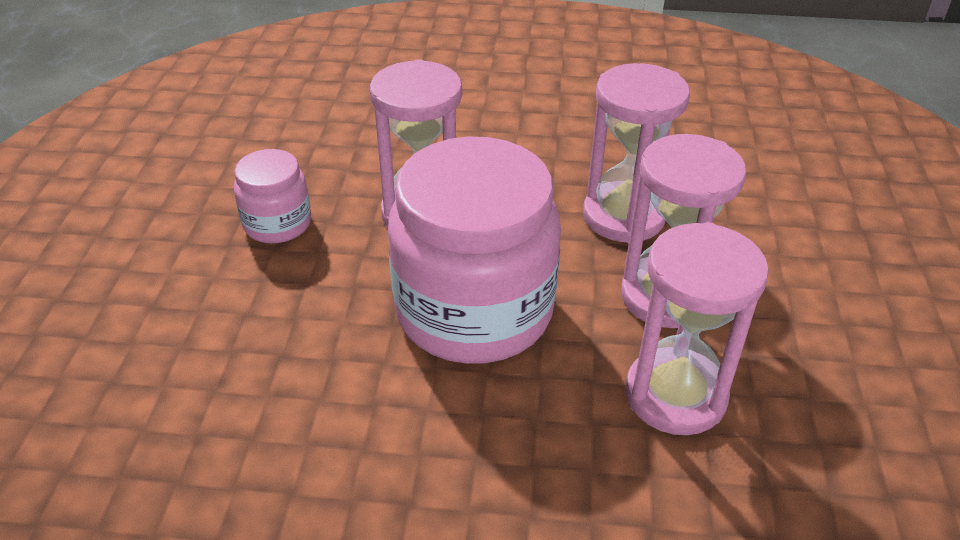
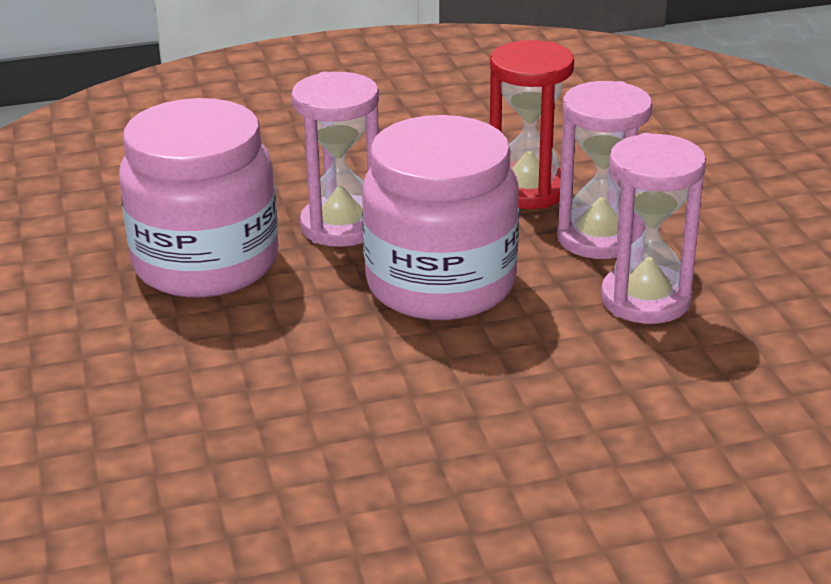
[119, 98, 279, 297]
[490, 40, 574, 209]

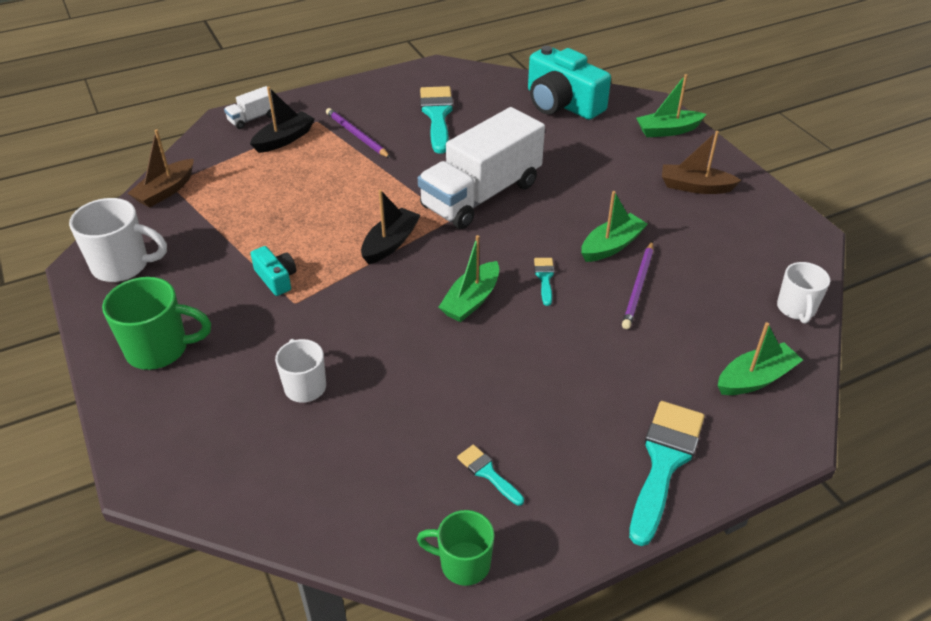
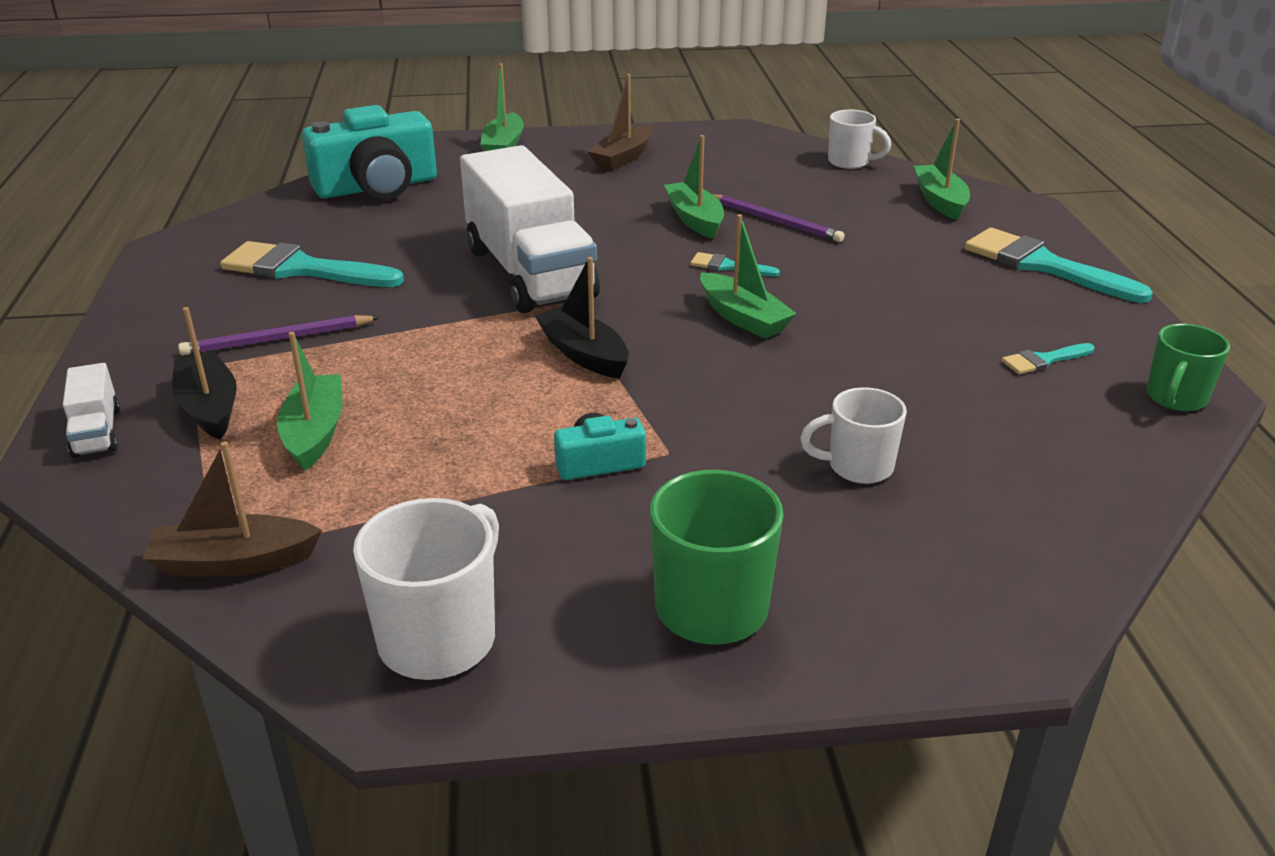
[143, 441, 322, 577]
[277, 332, 342, 471]

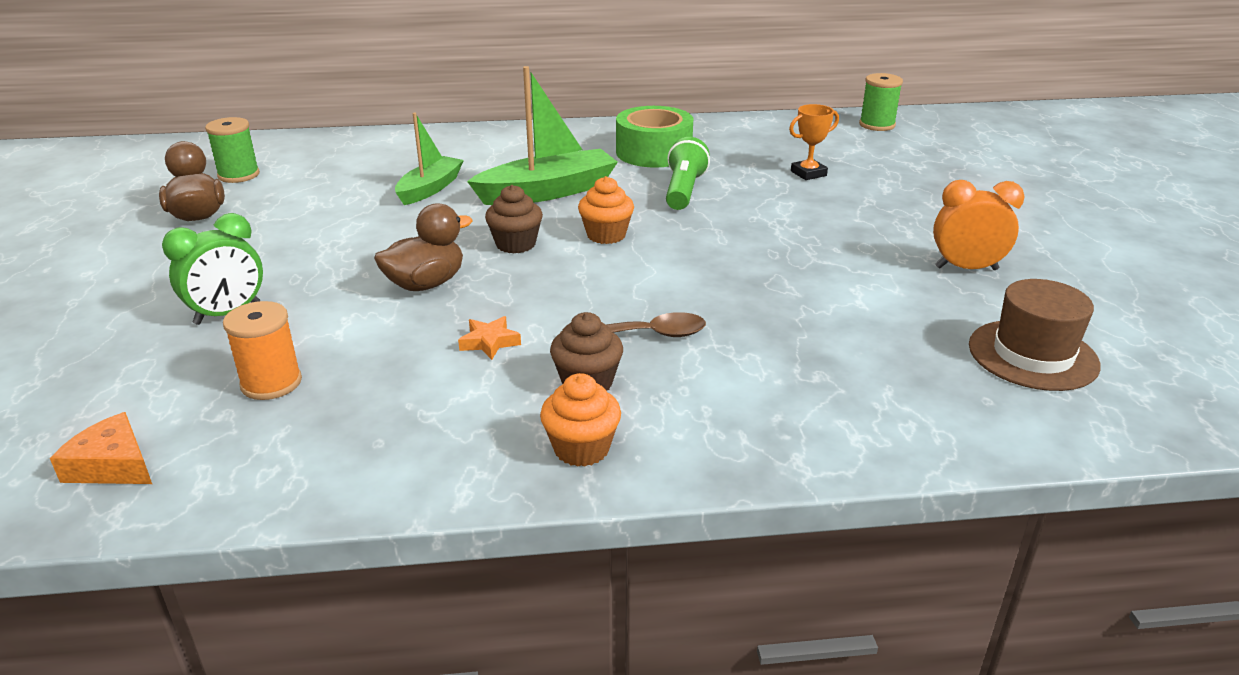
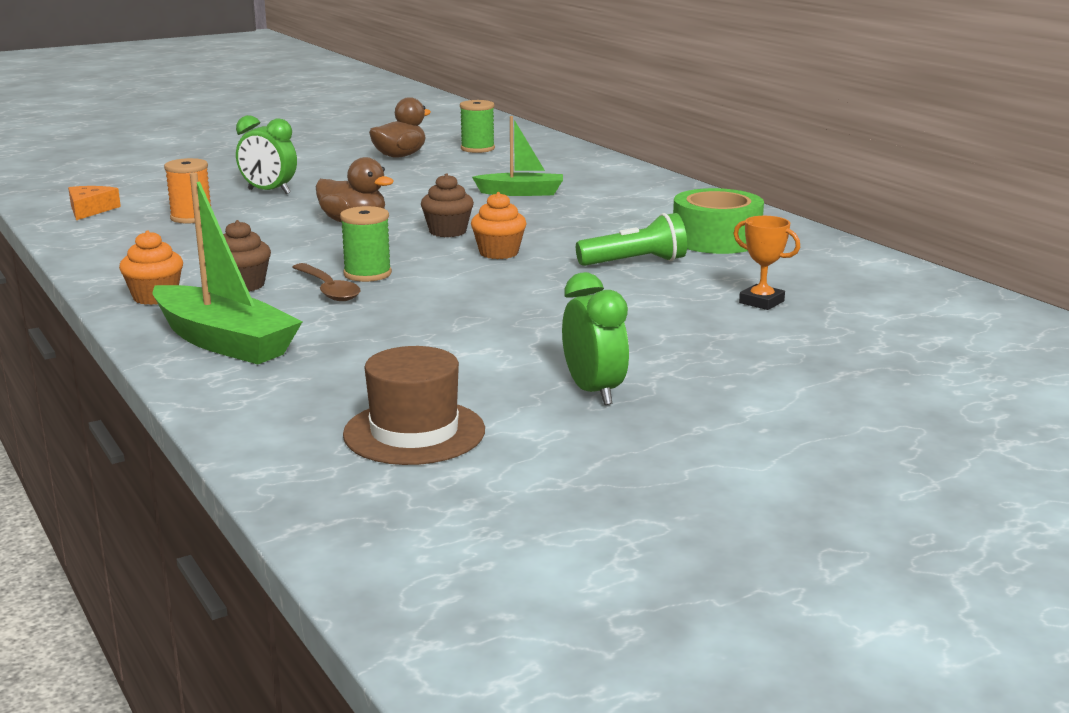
[458, 316, 521, 360] (first image)
[153, 172, 303, 365]
[340, 206, 392, 282]
[562, 272, 629, 405]

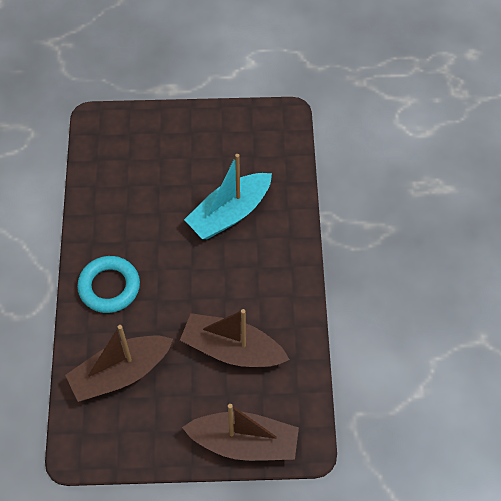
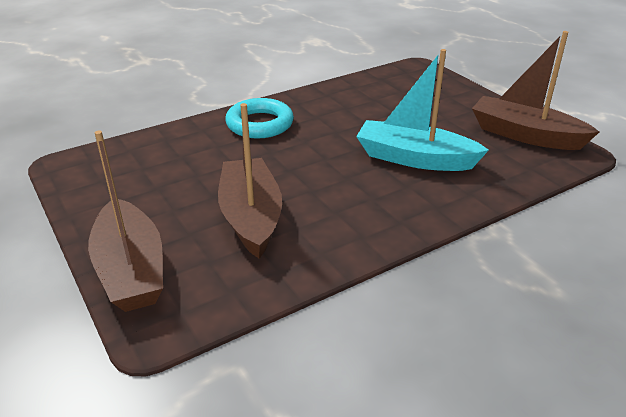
[472, 31, 599, 150]

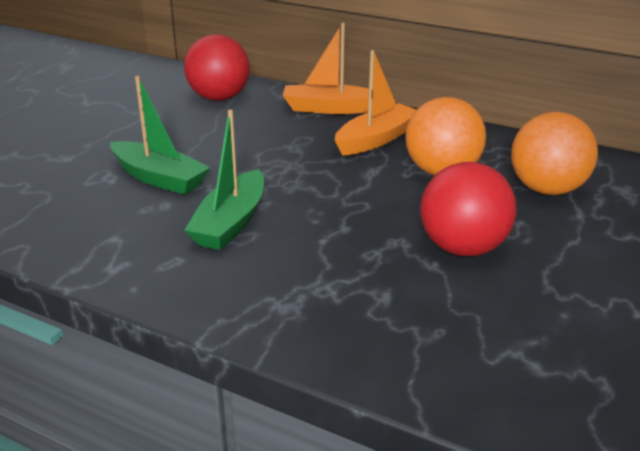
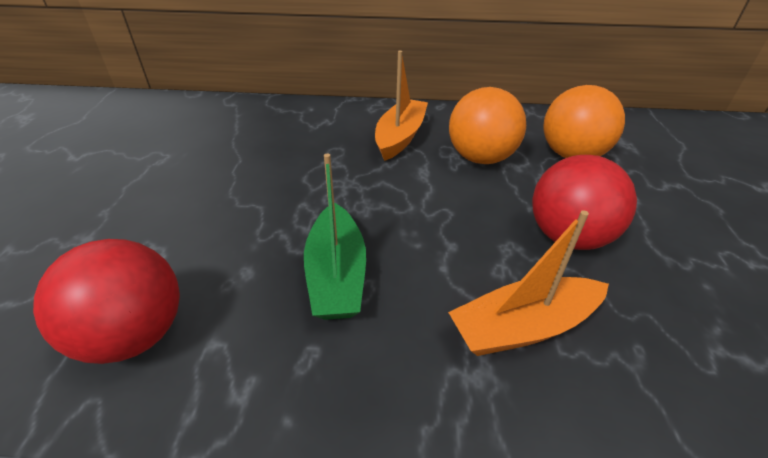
[110, 76, 210, 195] (first image)
[33, 239, 180, 364]
[448, 210, 609, 356]

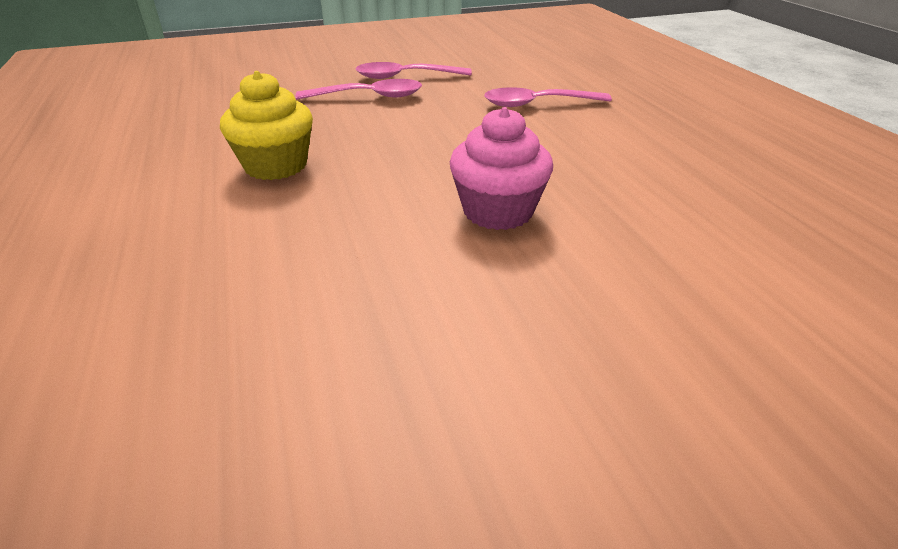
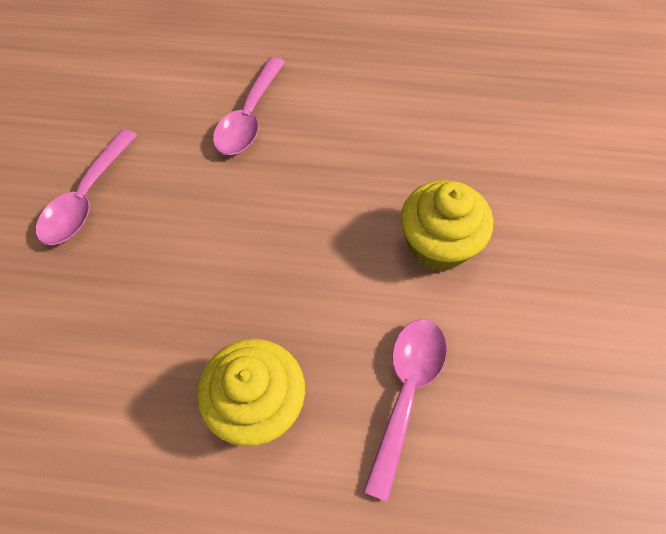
[363, 319, 447, 502]
[401, 180, 493, 271]

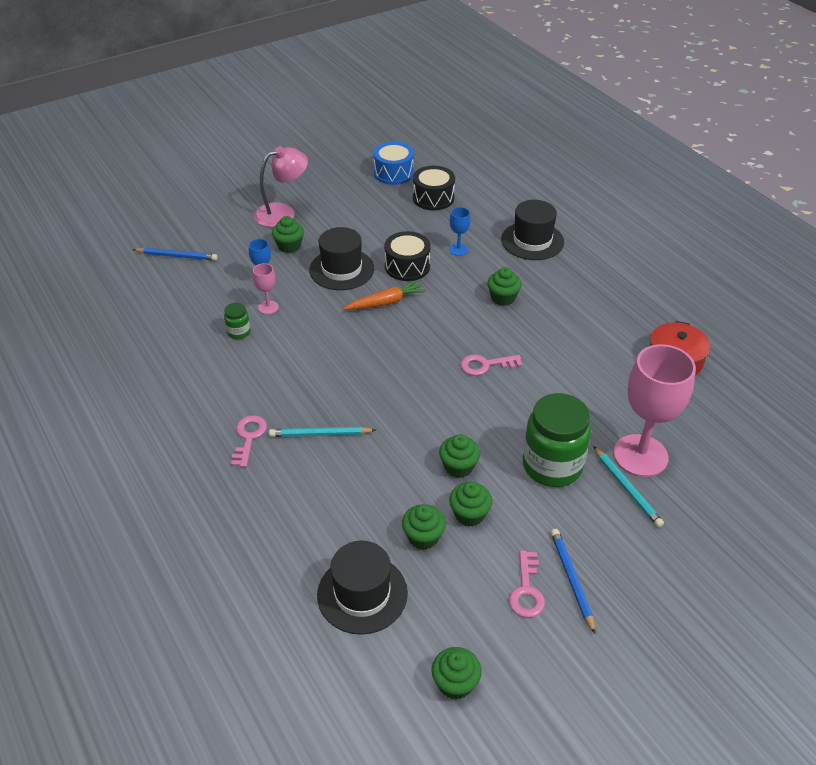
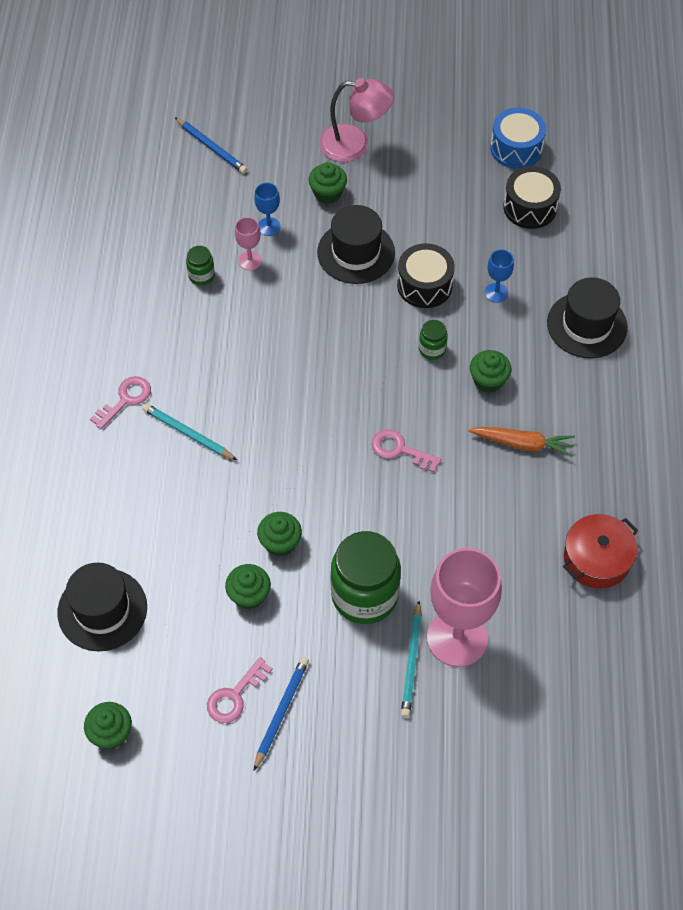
[468, 427, 575, 457]
[402, 504, 446, 550] (first image)
[419, 320, 448, 360]

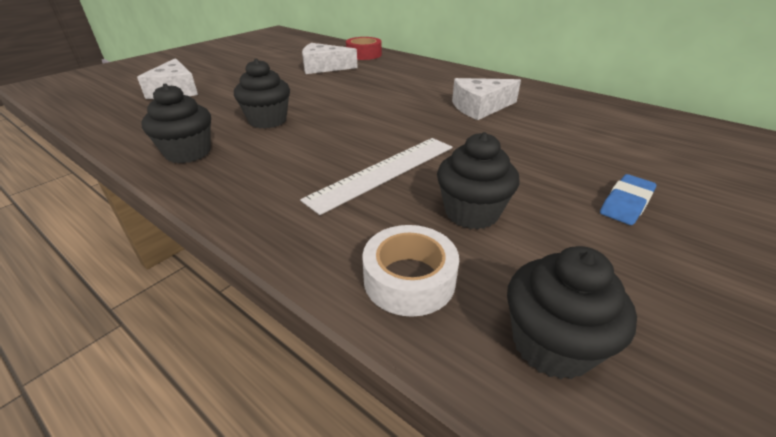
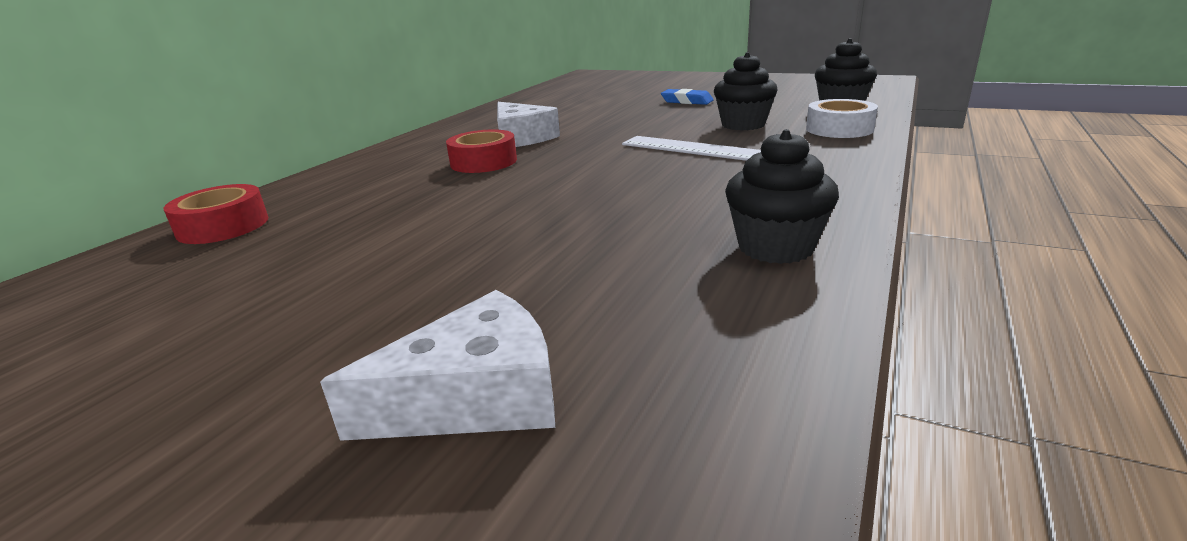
[234, 59, 290, 129] (first image)
[302, 43, 358, 74] (first image)
[446, 129, 517, 173]

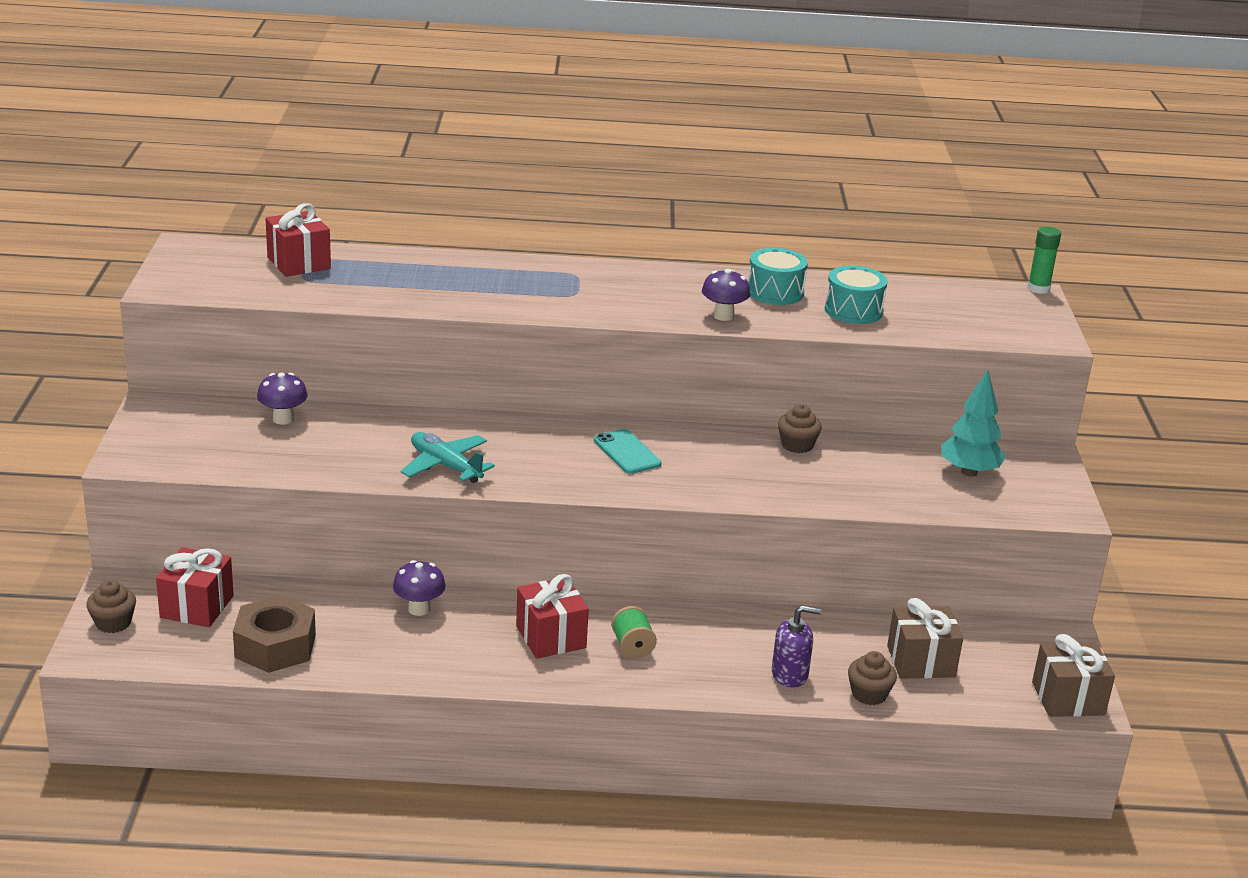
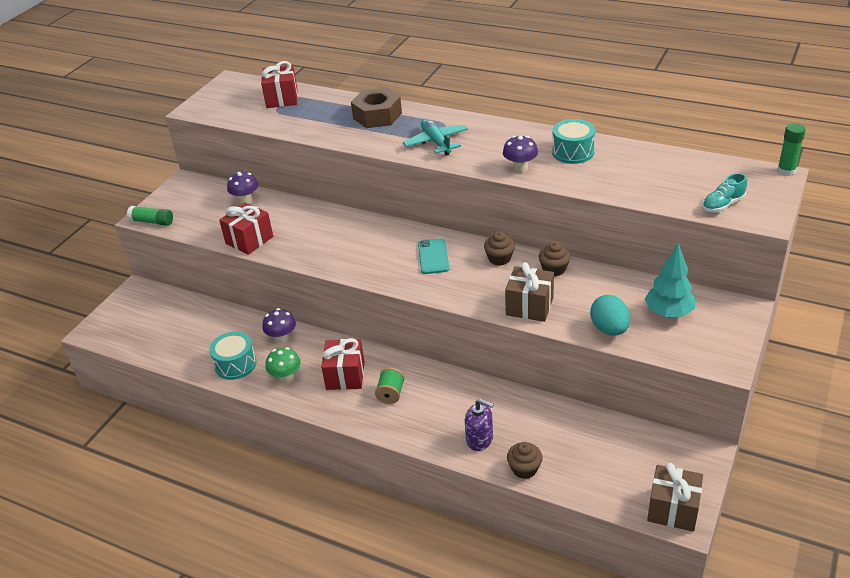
[484, 231, 515, 266]
[219, 202, 273, 255]
[351, 88, 402, 128]
[403, 119, 468, 156]
[209, 332, 257, 380]
[505, 262, 554, 322]
[127, 206, 173, 226]
[265, 347, 301, 383]
[590, 295, 630, 336]
[702, 173, 747, 212]

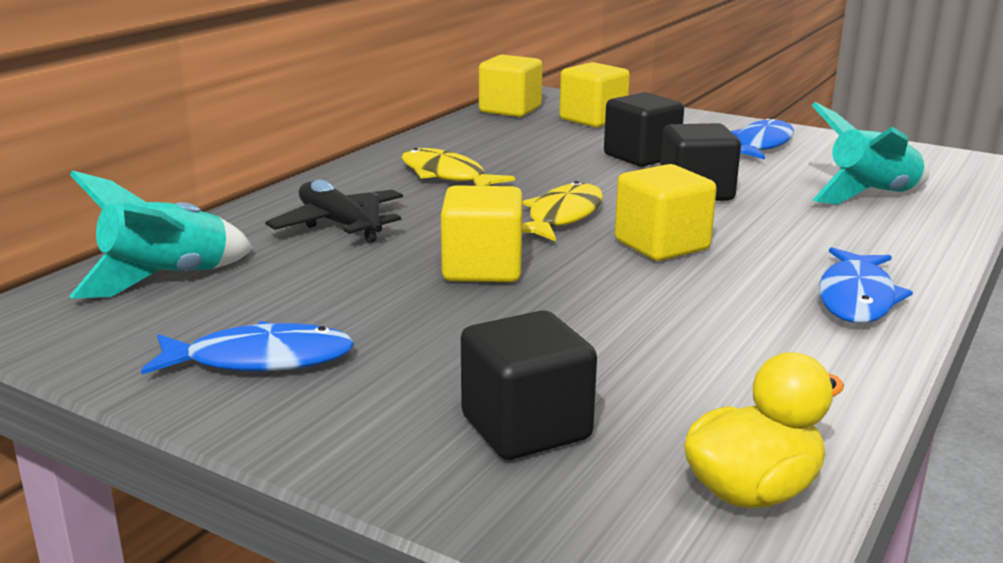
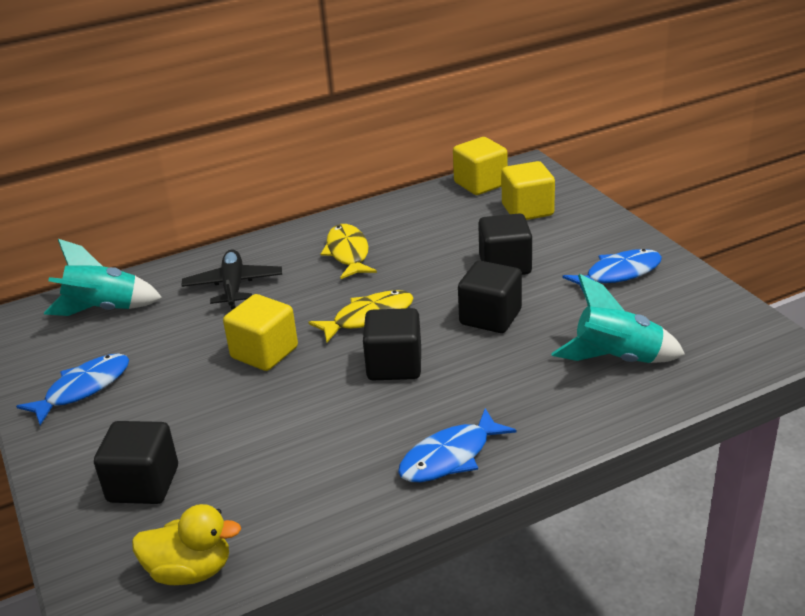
[16, 353, 129, 425]
[363, 308, 421, 380]

